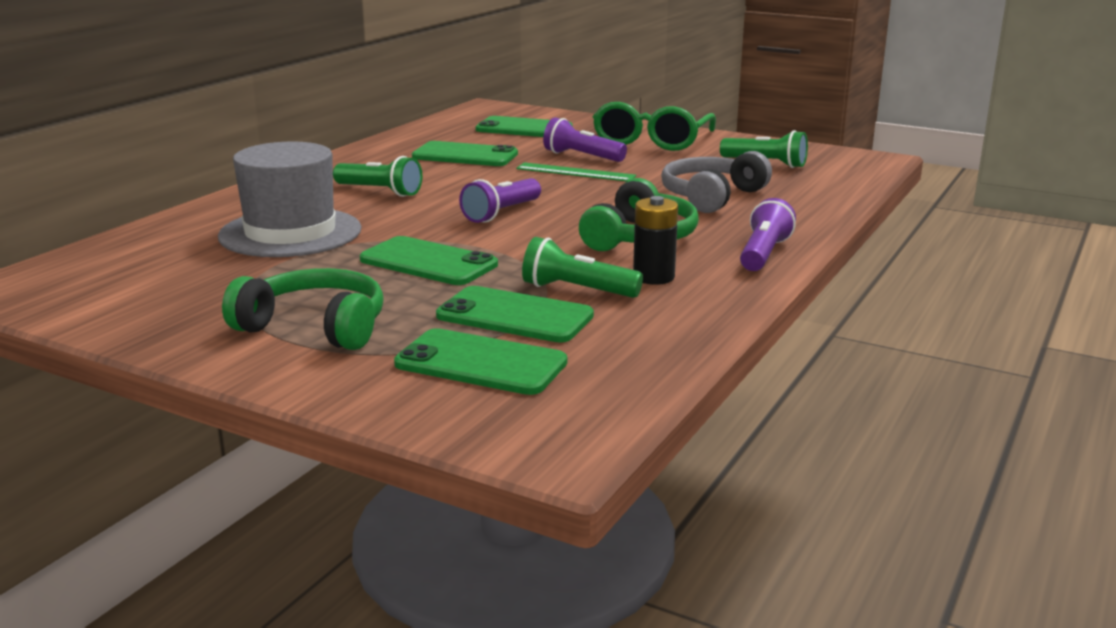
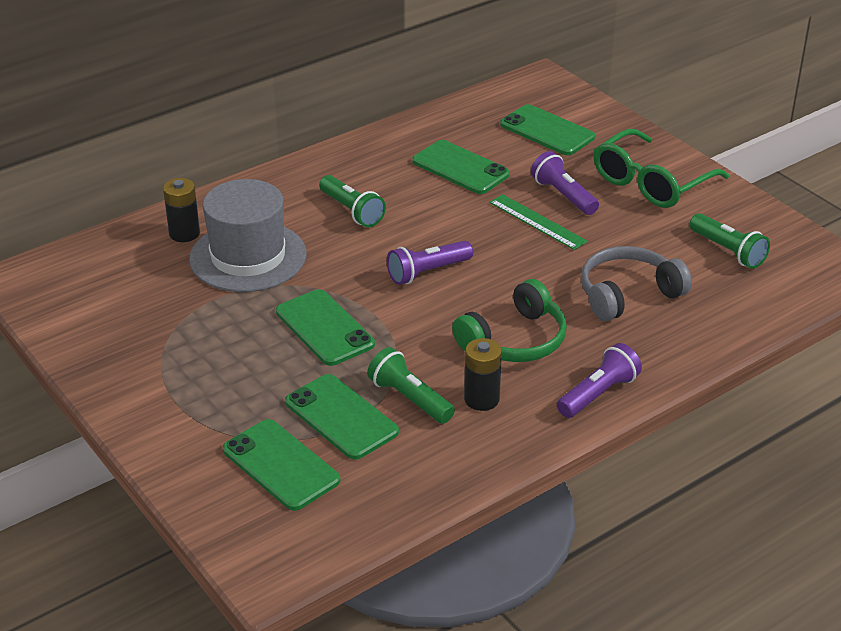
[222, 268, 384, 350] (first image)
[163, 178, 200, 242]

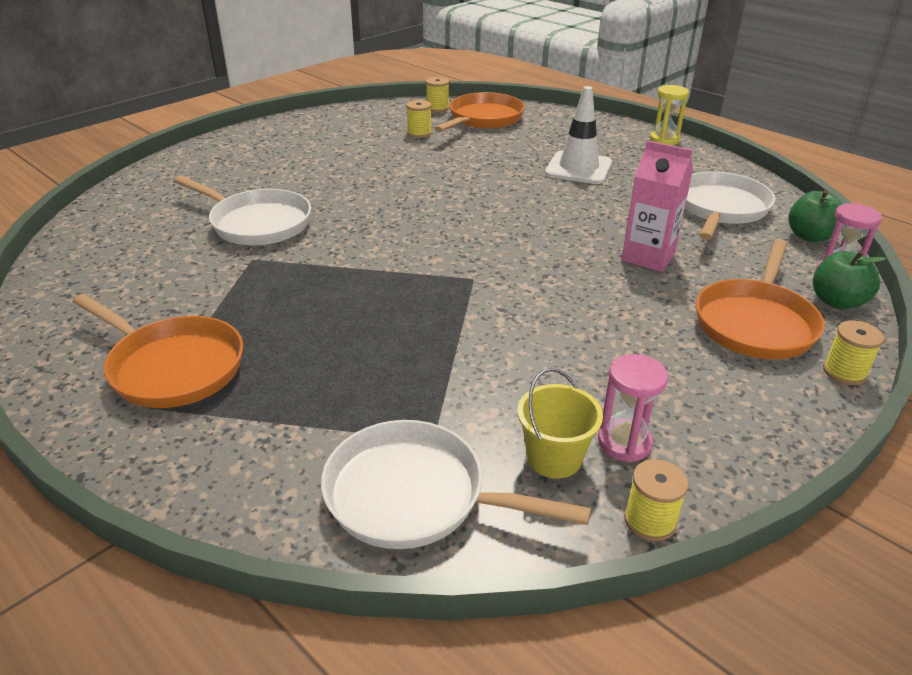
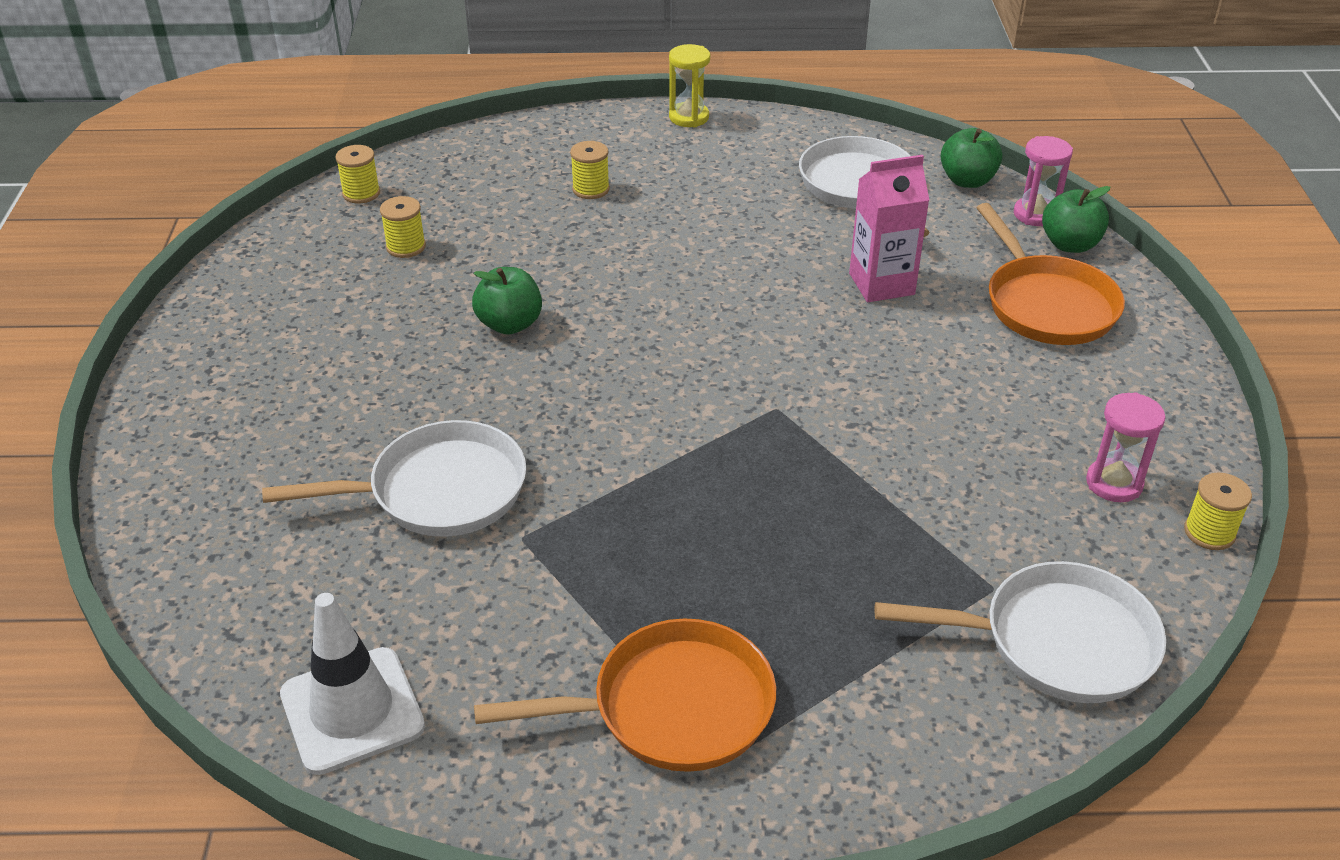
[875, 561, 1166, 703]
[434, 92, 525, 132] (first image)
[517, 368, 603, 478] (first image)
[280, 593, 425, 775]
[570, 141, 610, 199]
[472, 267, 542, 335]

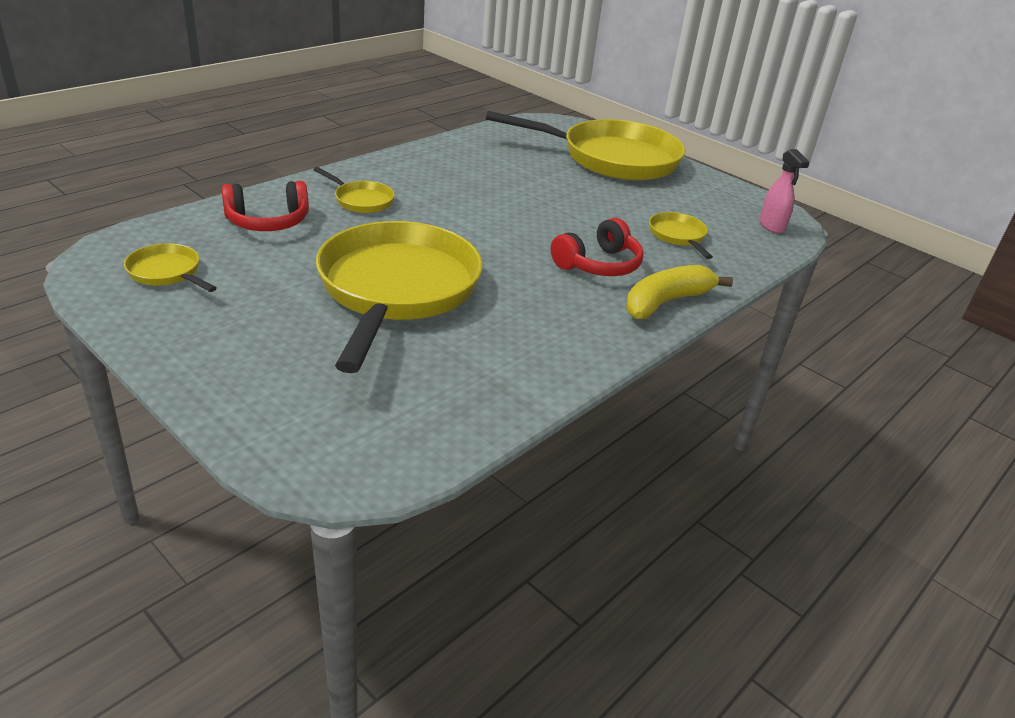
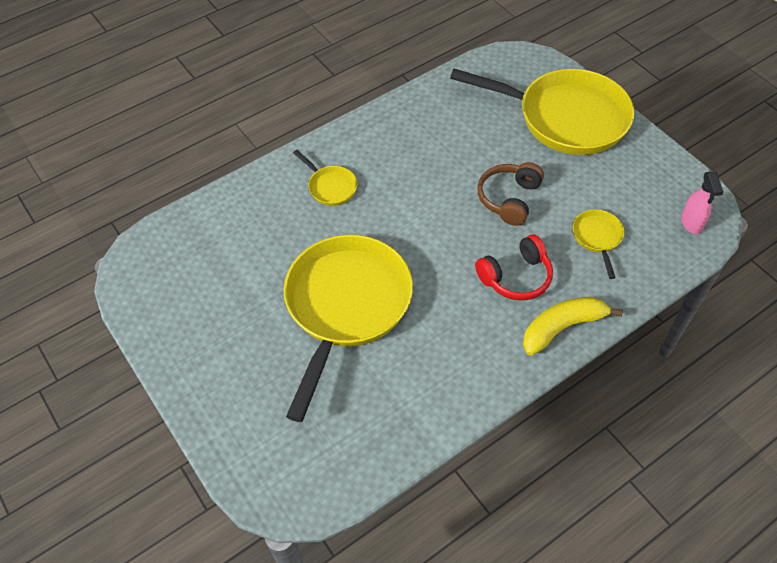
[124, 243, 217, 292] (first image)
[222, 181, 309, 231] (first image)
[477, 162, 544, 226]

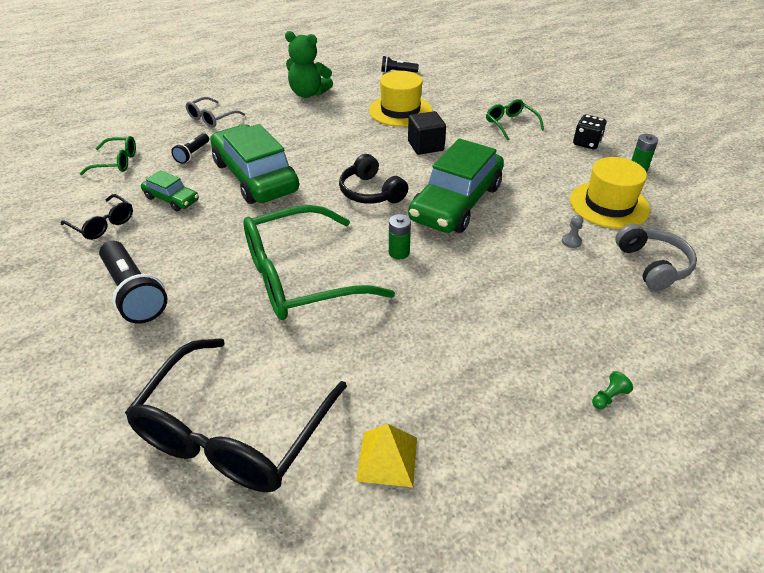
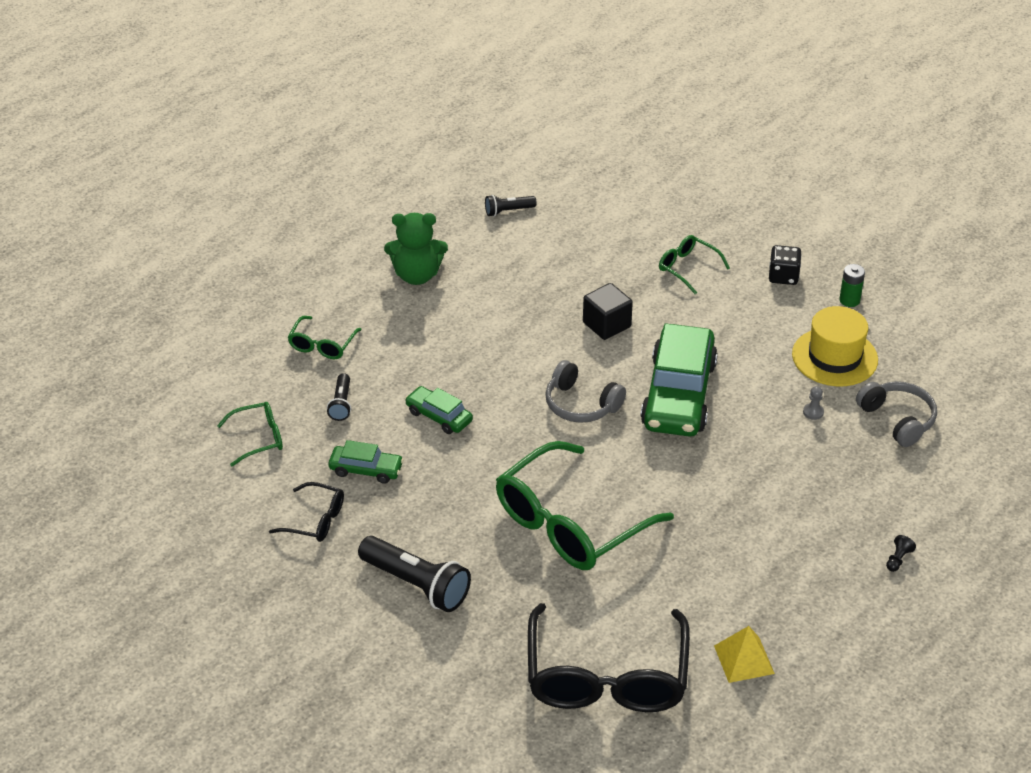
[288, 316, 362, 359]
[405, 386, 473, 434]
[545, 360, 626, 423]
[369, 71, 432, 127] (first image)
[389, 214, 411, 259] (first image)
[886, 535, 916, 572]

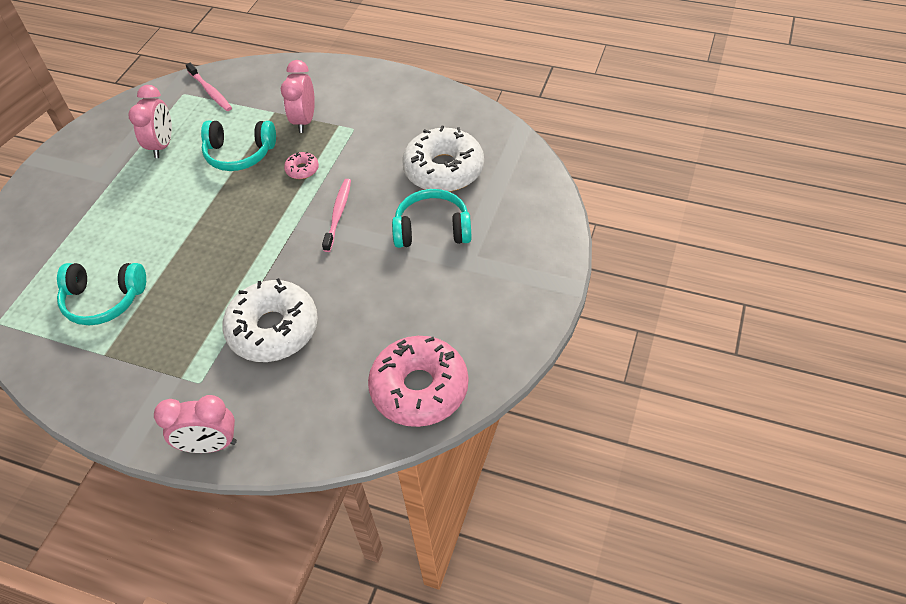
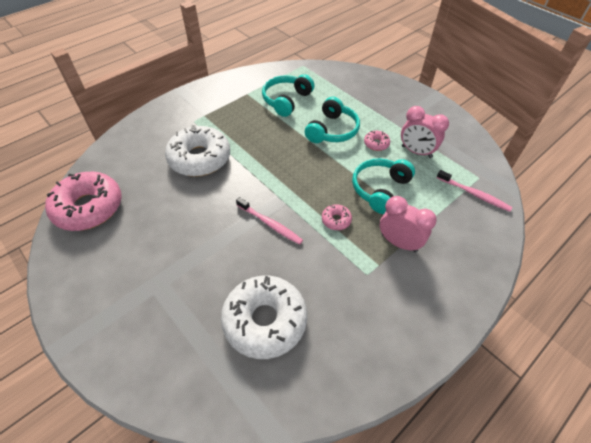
[154, 395, 237, 453] (first image)
[437, 170, 513, 212]
[305, 97, 360, 143]
[364, 131, 390, 151]

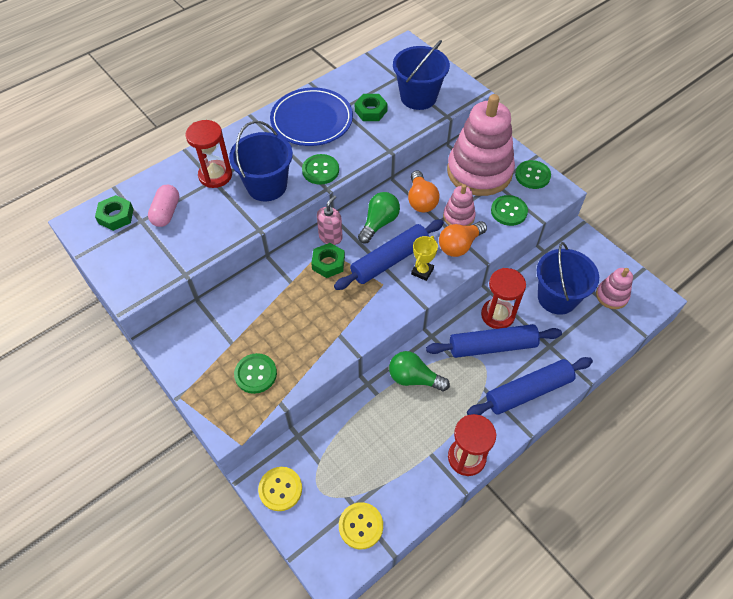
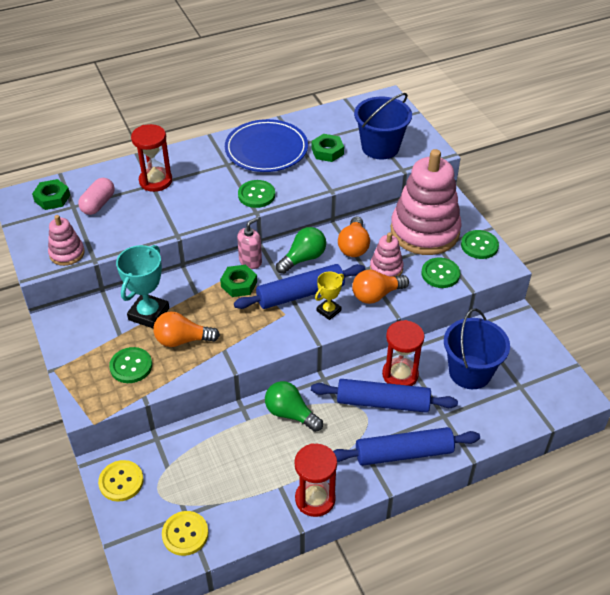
[229, 121, 293, 201] (first image)
[48, 215, 85, 266]
[116, 245, 169, 328]
[153, 311, 220, 347]

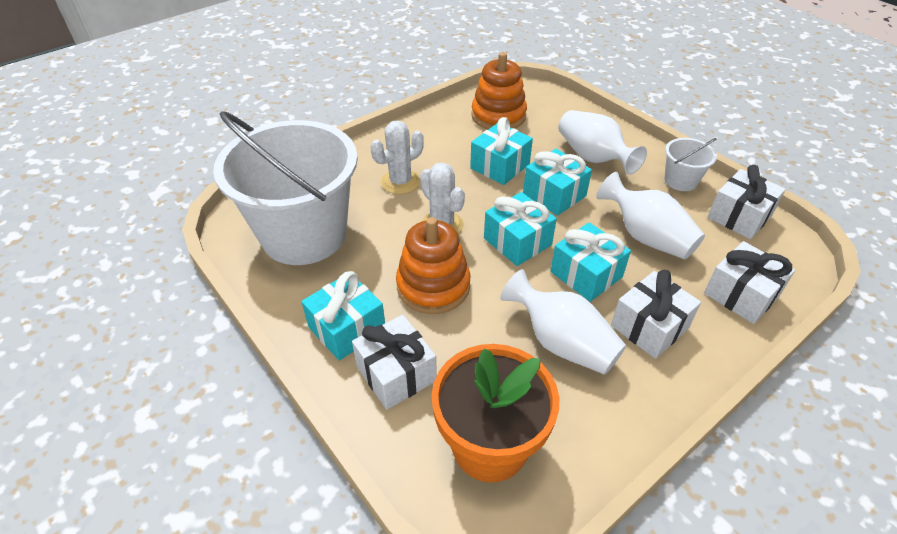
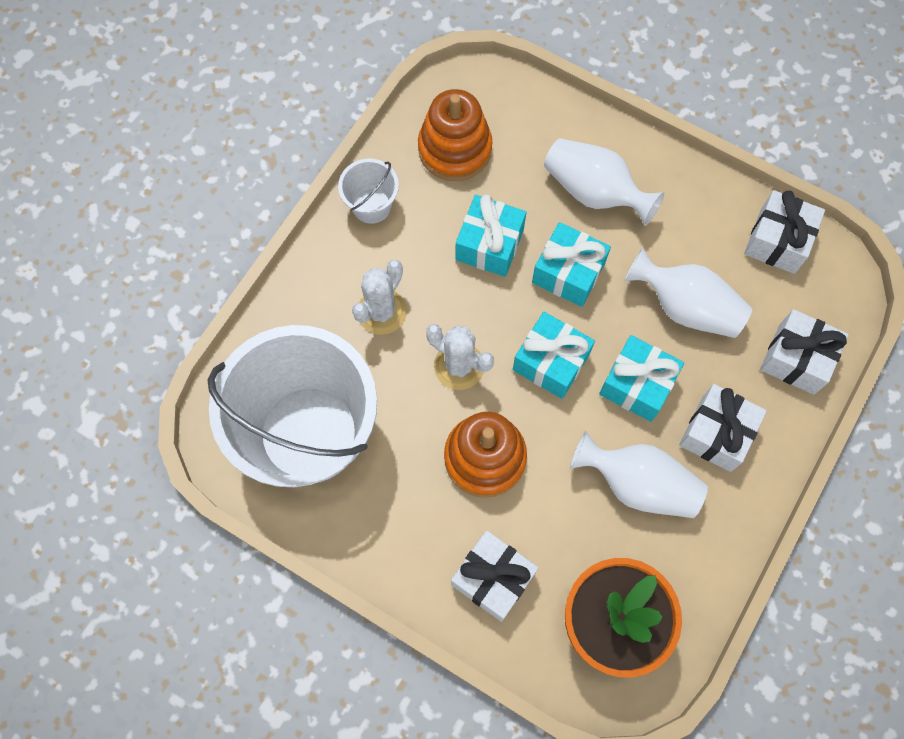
[301, 271, 385, 360] (first image)
[338, 159, 399, 224]

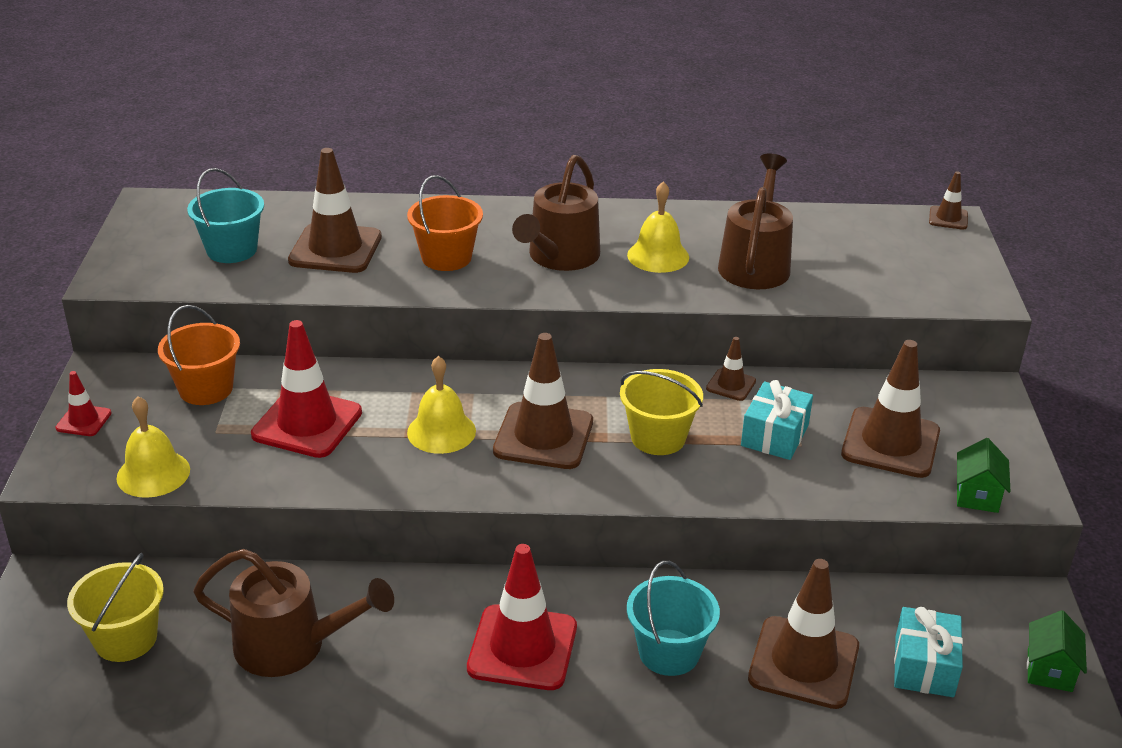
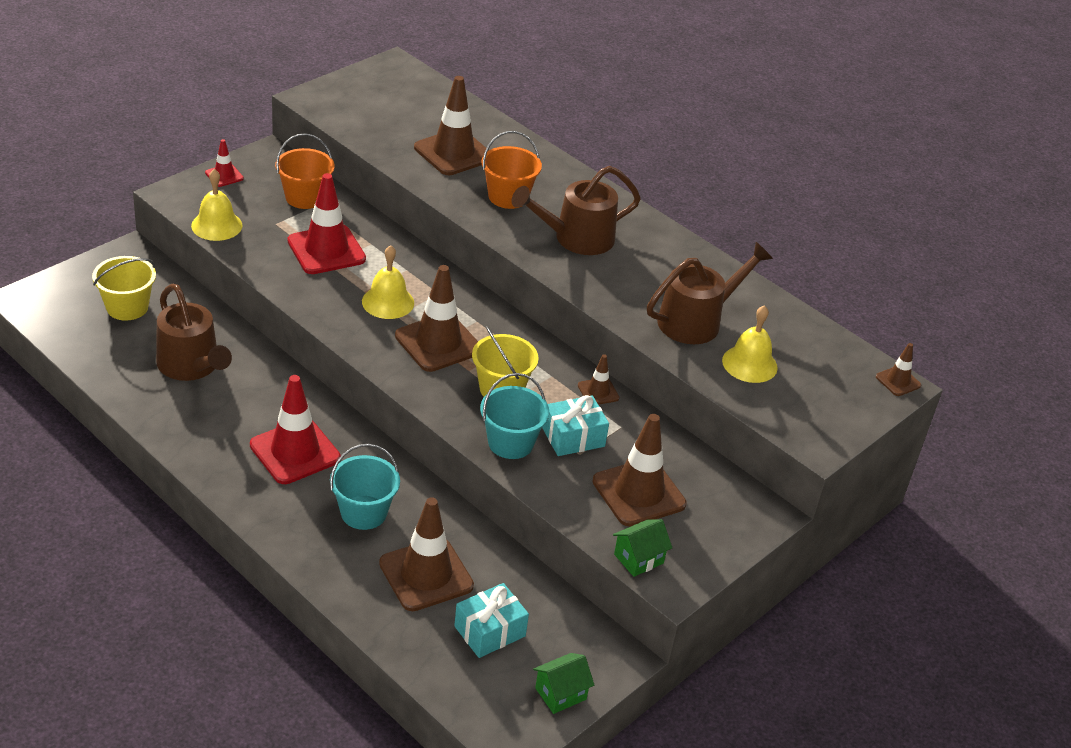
[480, 373, 549, 459]
[722, 305, 778, 383]

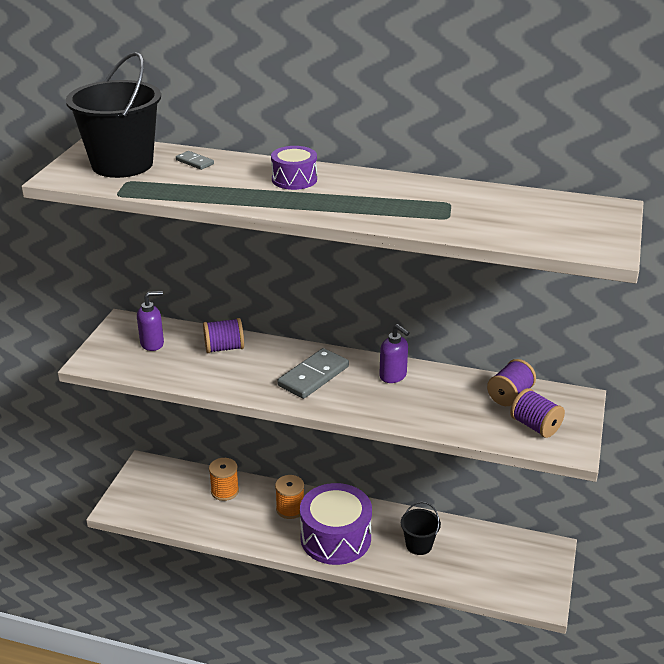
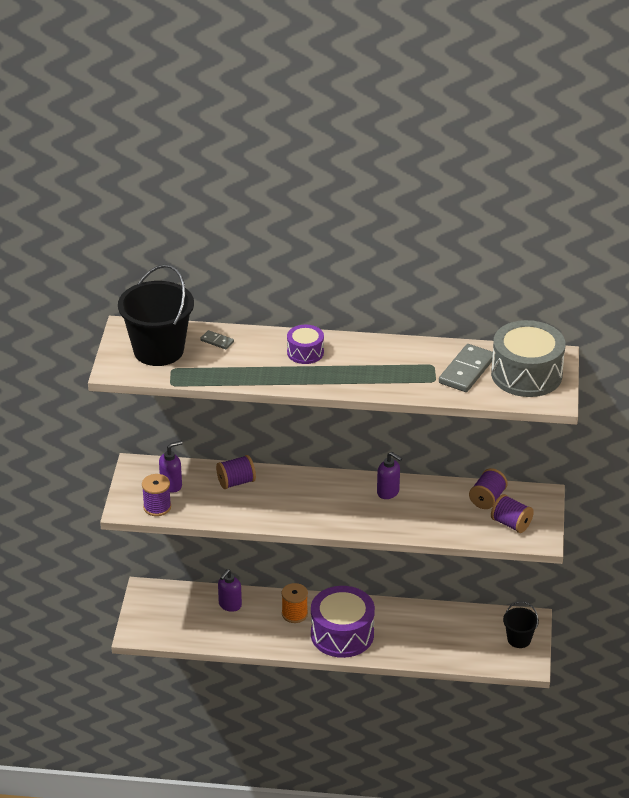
[218, 569, 242, 612]
[439, 344, 493, 392]
[503, 601, 539, 648]
[142, 474, 171, 516]
[491, 320, 565, 397]

